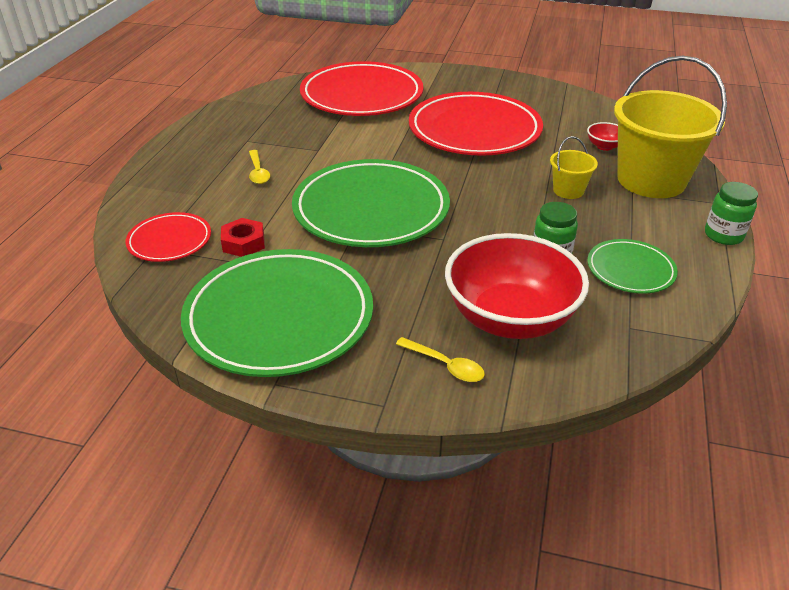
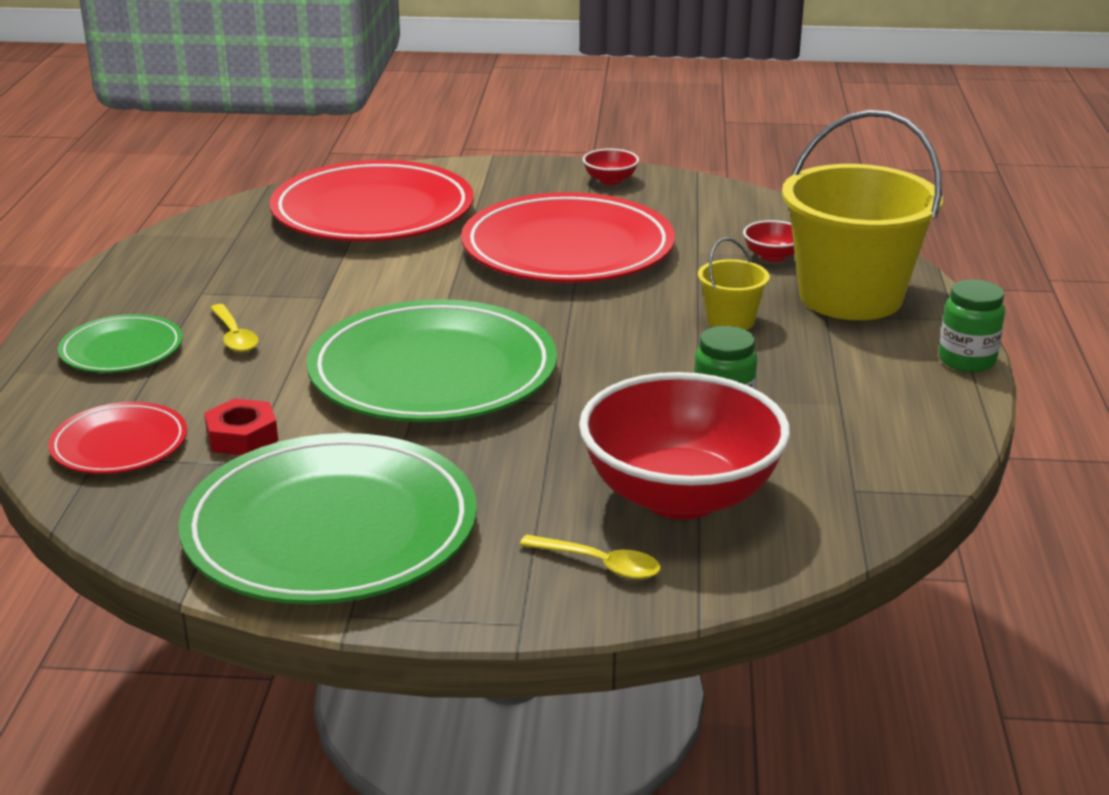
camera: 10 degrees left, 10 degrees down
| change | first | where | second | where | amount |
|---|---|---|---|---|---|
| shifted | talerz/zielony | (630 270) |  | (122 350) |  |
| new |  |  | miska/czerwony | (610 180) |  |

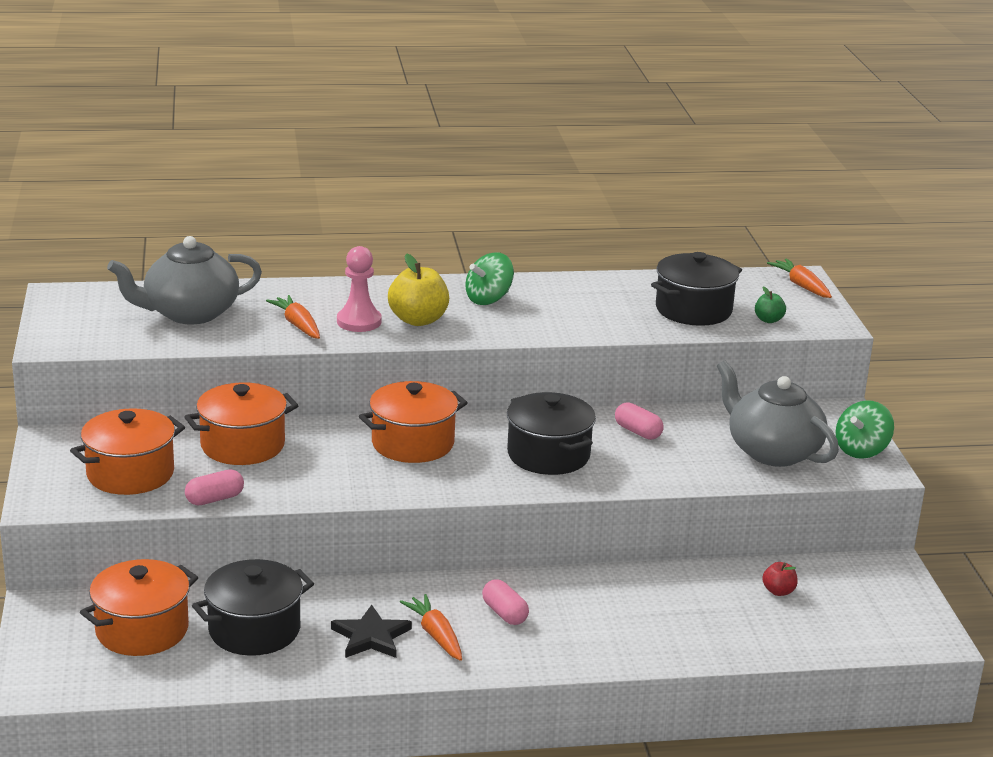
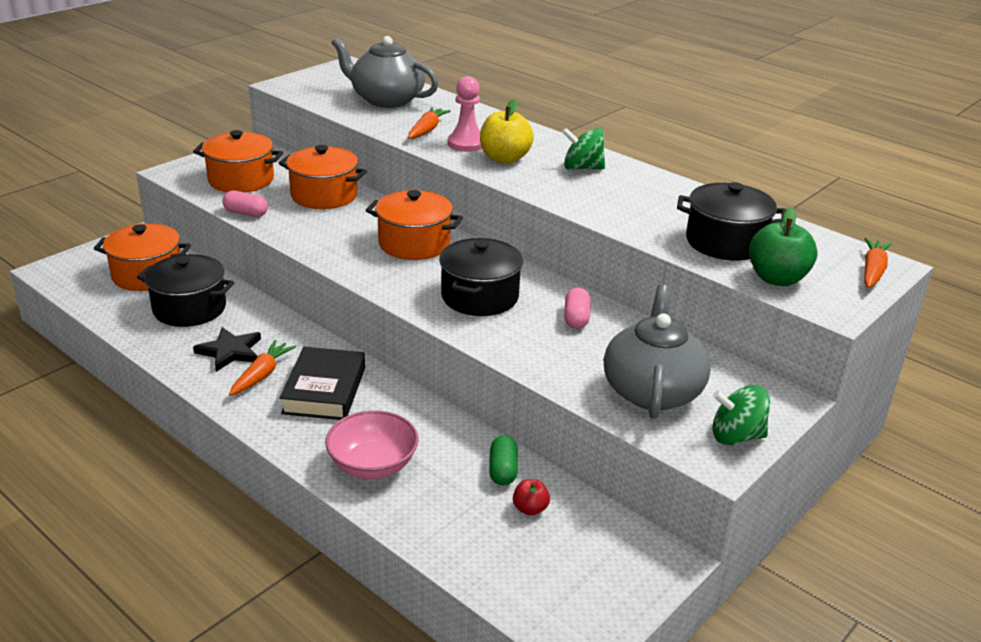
camera: 50 degrees right, 5 degrees up
| change | first | where | second | where | amount |
|---|---|---|---|---|---|
| swapped | kapsułka/różowy | (504 613) | książka/czarny | (324 390) |  |
| new |  |  | miska/różowy | (373 465) |  |
| new |  |  | kapsułka/zielony | (503 470) |  |
| scaled | jabłko/zielony | (768 320) |  | (777 278) | x1.92 |

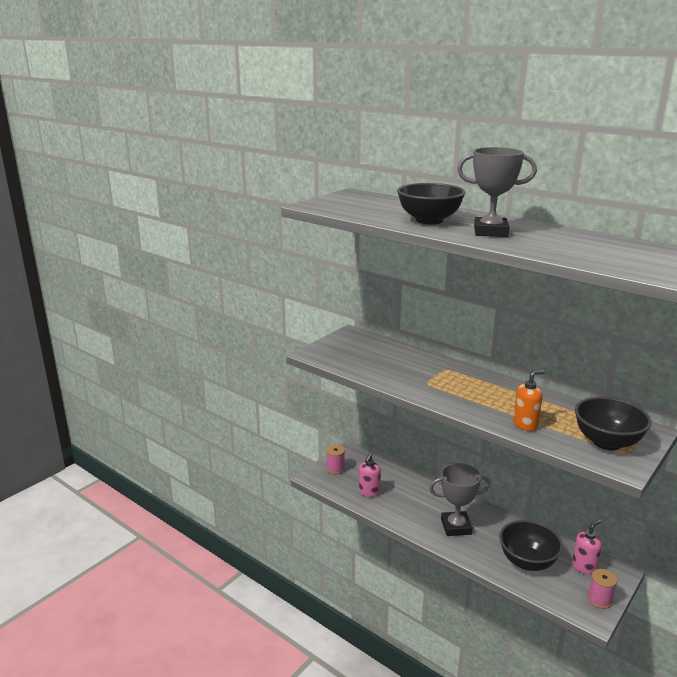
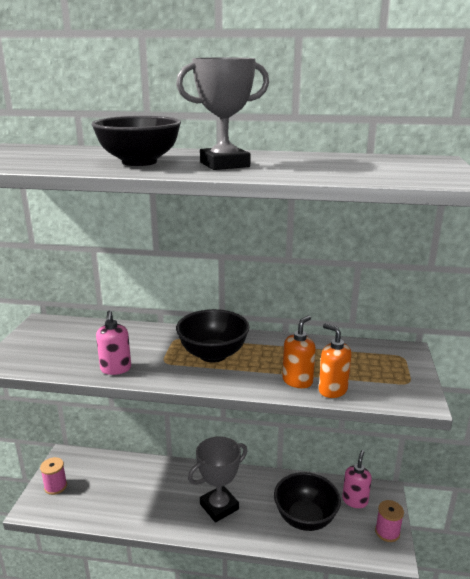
camera: 30 degrees left, 0 degrees up
| change | first | where | second | where | amount |
|---|---|---|---|---|---|
| shifted | dozownik mydła/różowy | (369 492) |  | (116 369) |  |
| shifted | miska/czarny | (607 442) |  | (213 354) |  |
| new |  |  | dozownik mydła/pomarańczowy | (332 390) |  |

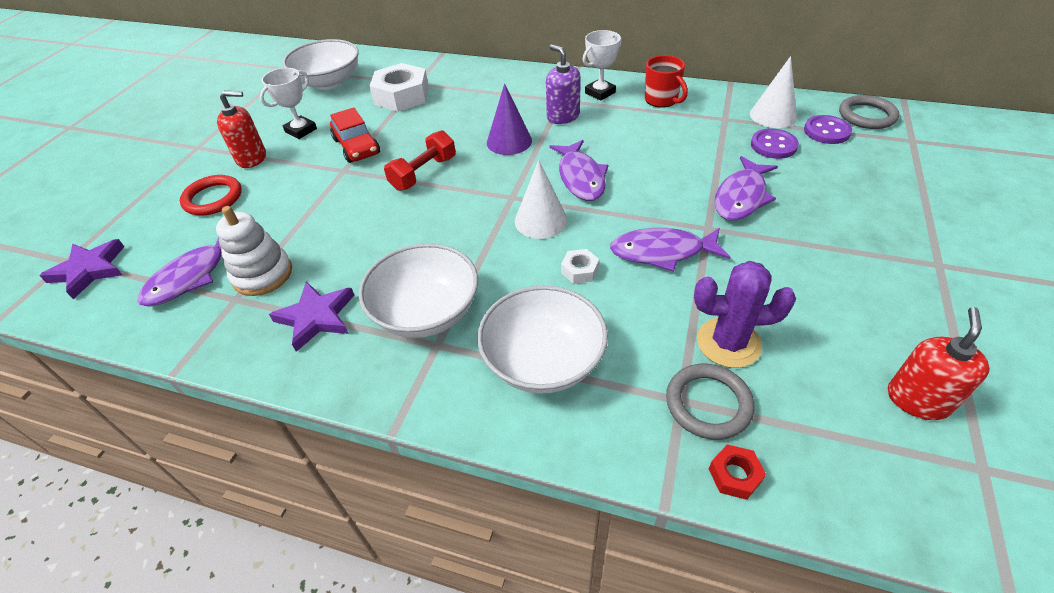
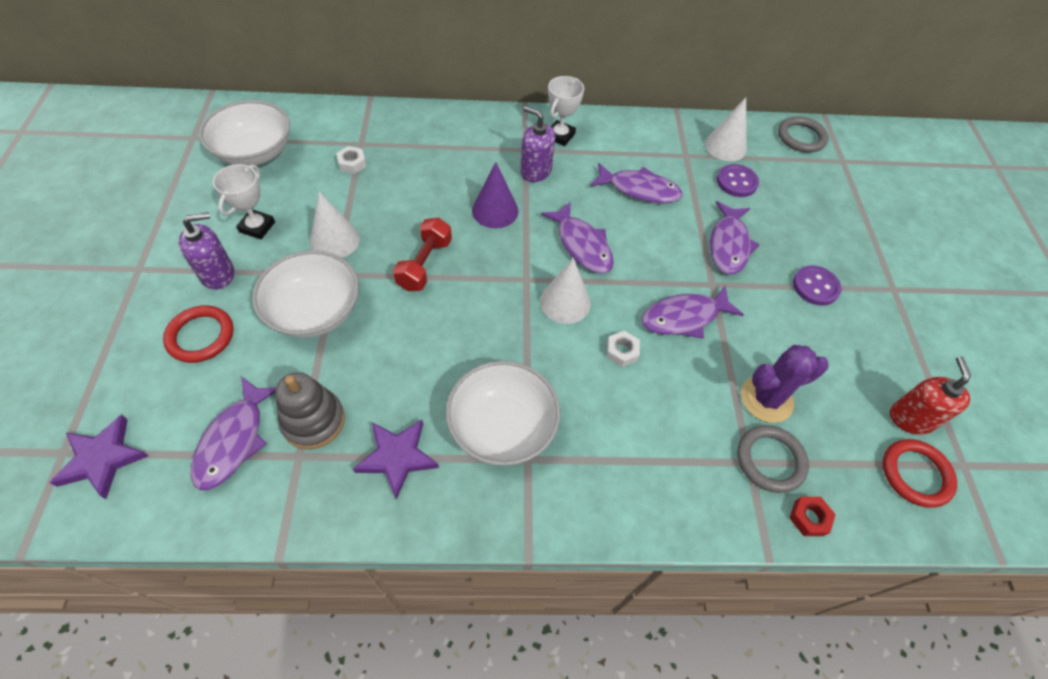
camera: 25 degrees left, 10 degrees up
| change | first | where | second | where | amount |
|---|---|---|---|---|---|
| repainted | dozownik mydła/czerwony | (252 158) | dozownik mydła/fioletowy | (218 274) |  |
| shifted | miska/biały | (543 361) |  | (315 312) |  |
| repainted | zabawka nakładanka/biały | (262 274) | zabawka nakładanka/szary | (313 421) |  |
| swapped | samochód/czerwony | (357 146) | stożek/biały | (334 240) |  |
| scaled | nakrętka/biały | (402 96) |  | (352 163) | x0.46 |
| new |  |  | ryba/fioletowy | (639 190) |  |
| shifted | guzik/fioletowy | (826 131) |  | (815 287) |  |
| new |  |  | pierścień/czerwony | (915 474) |  |
| gone | kubek/czerwony | (661 100) |  |  |  |

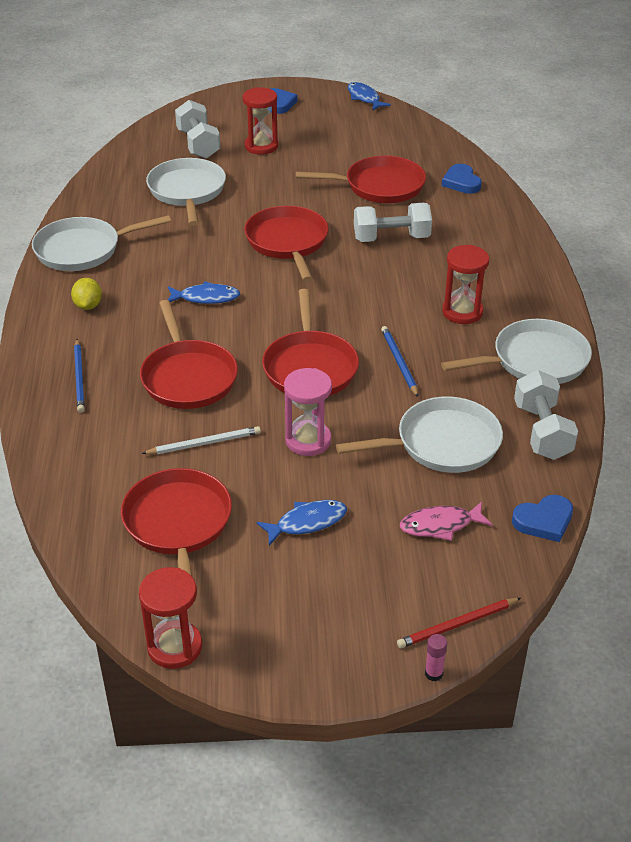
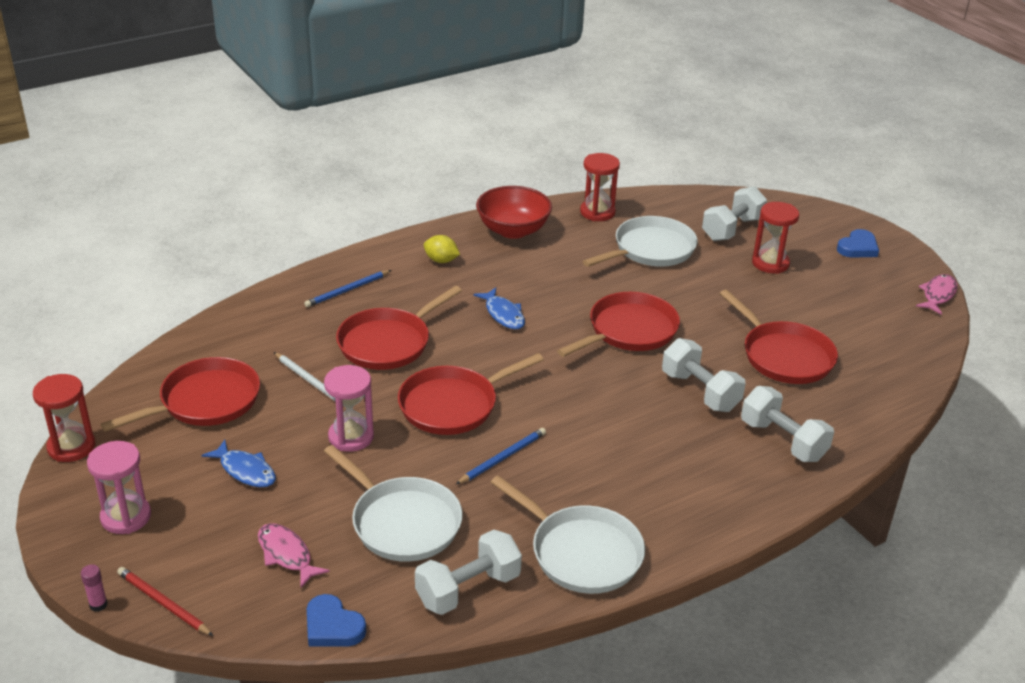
camera: 60 degrees right, 5 degrees down
| change | first | where | second | where | amount |
|---|---|---|---|---|---|
| new |  |  | klepsydra/różowy | (126 517) |  |
| rotated | cytryna/żółty | (88 305) |  | (441 260) | 60 degrees clockwise |
| swapped | patelnia/biały | (83 250) | miska/czerwony | (513 230) |  |
| shifted | klepsydra/czerwony | (462 312) |  | (597 212) |  |
| new |  |  | hantel/biały | (782 441) |  |
| repainted | ryba/niebieski | (364 98) | ryba/różowy | (938 295) |  |
| gone | serce/niebieski | (461 182) |  |  |  |

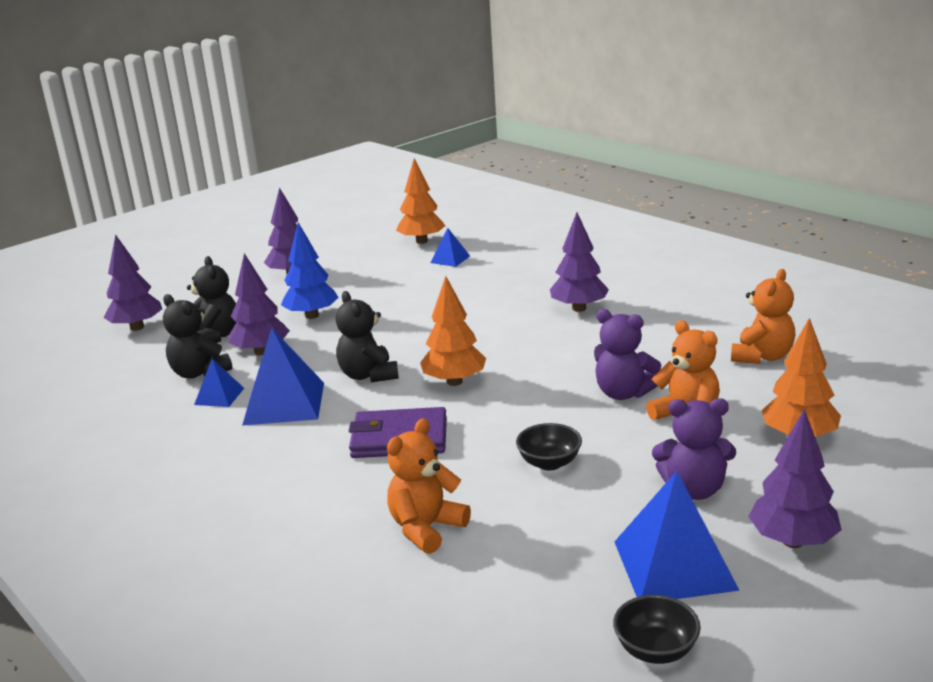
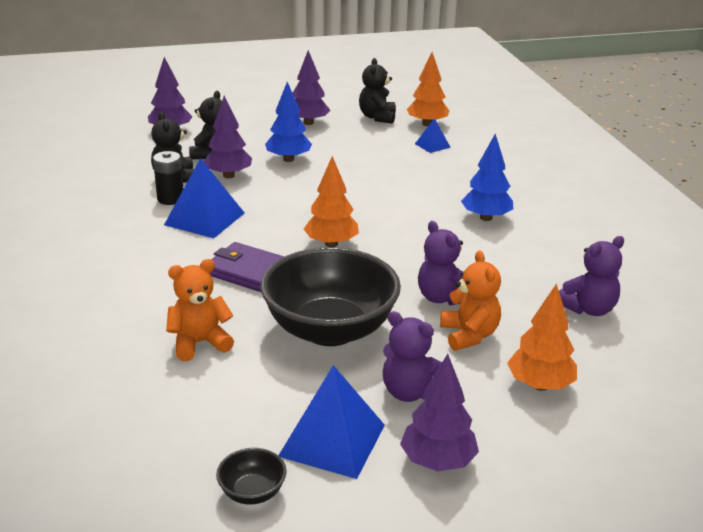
camera: 25 degrees right, 5 degrees up
| change | first | where | second | where | amount |
|---|---|---|---|---|---|
| swapped | piramida/niebieski | (219 396) | bateria/czarny | (170 199) |  |
| scaled | miska/czarny | (549 463) |  | (330 330) | x2.49 |
| shifted | miś/czarny | (368 375) |  | (377 117) |  |
| repainted | drzewko/fioletowy | (579 308) | drzewko/niebieski | (486 218) |  |
| repainted | miś/pomarańczowy | (762 357) | miś/fioletowy | (588 309) |  |

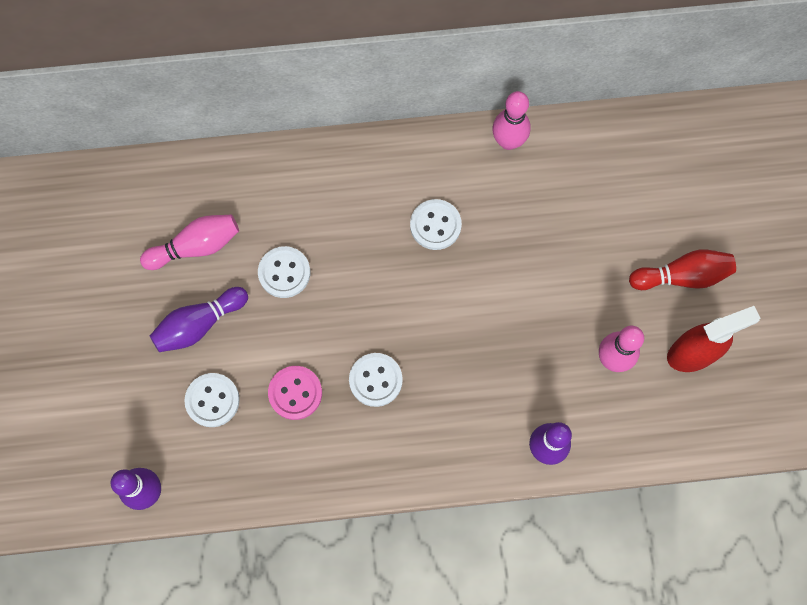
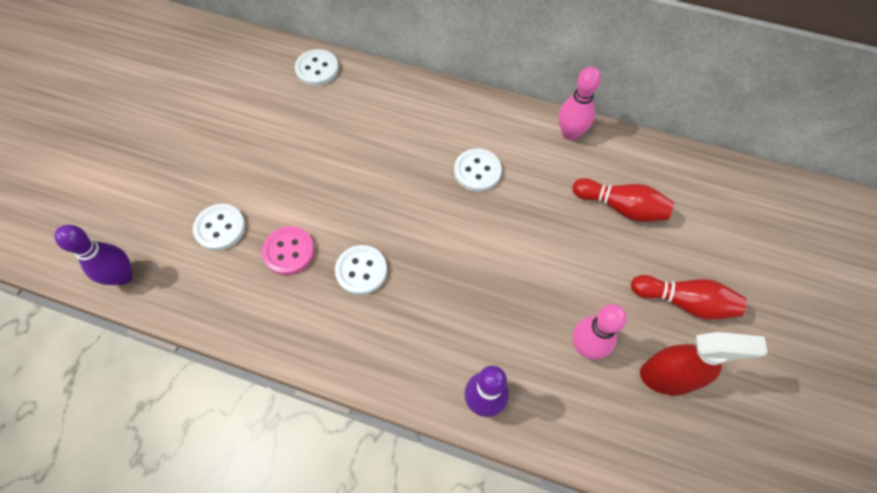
camera: 25 degrees right, 10 degrees down
| change | first | where | second | where | amount |
|---|---|---|---|---|---|
| shifted | guzik/biały | (284 273) |  | (317 69) |  |
| new |  |  | kręgiel/czerwony | (621 207) |  |
| gone | kręgiel/różowy | (196 246) |  |  |  |
| gone | kręgiel/fioletowy | (199 324) |  |  |  |

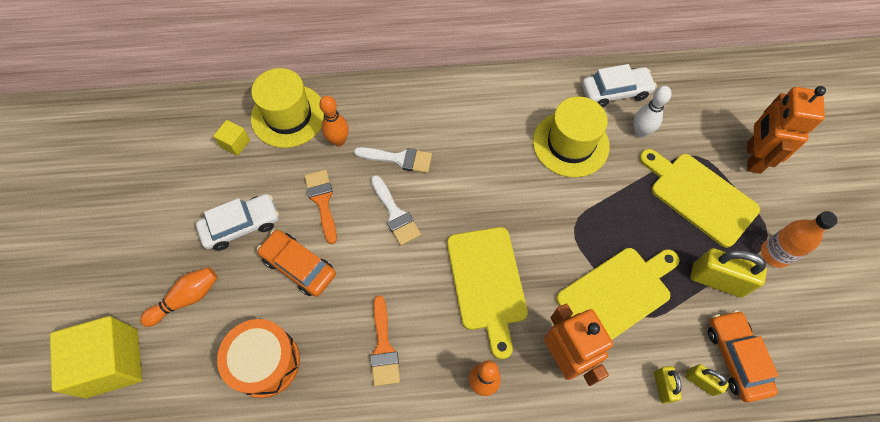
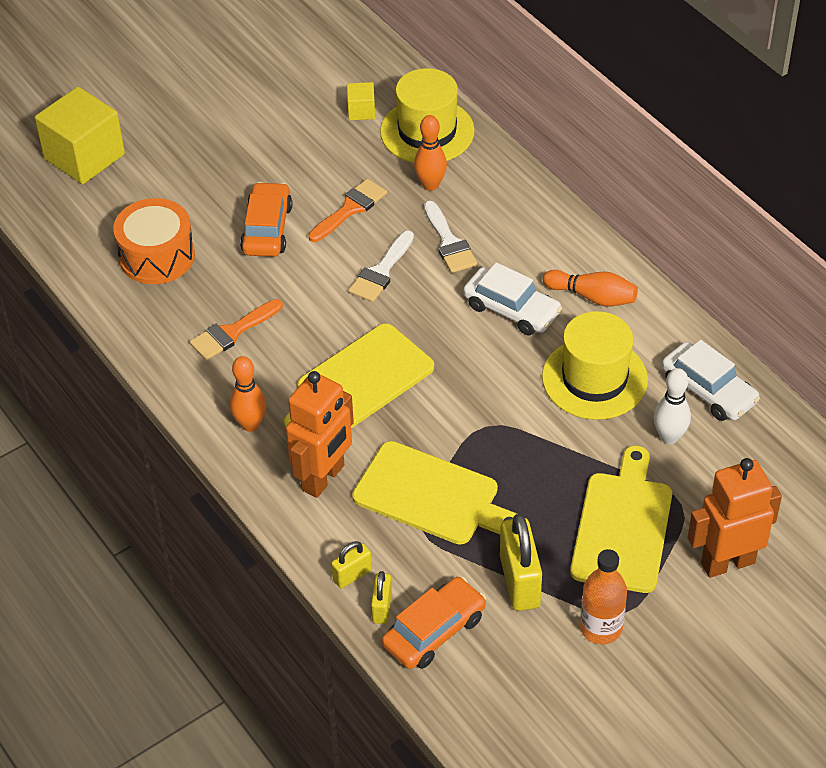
camera: 60 degrees right, 15 degrees down
| change | first | where | second | where | amount |
|---|---|---|---|---|---|
| shifted | samochód/biały | (241 226) |  | (511 309) |  |
| shifted | kręgiel/pomarańczowy | (186 299) |  | (592 297) |  |

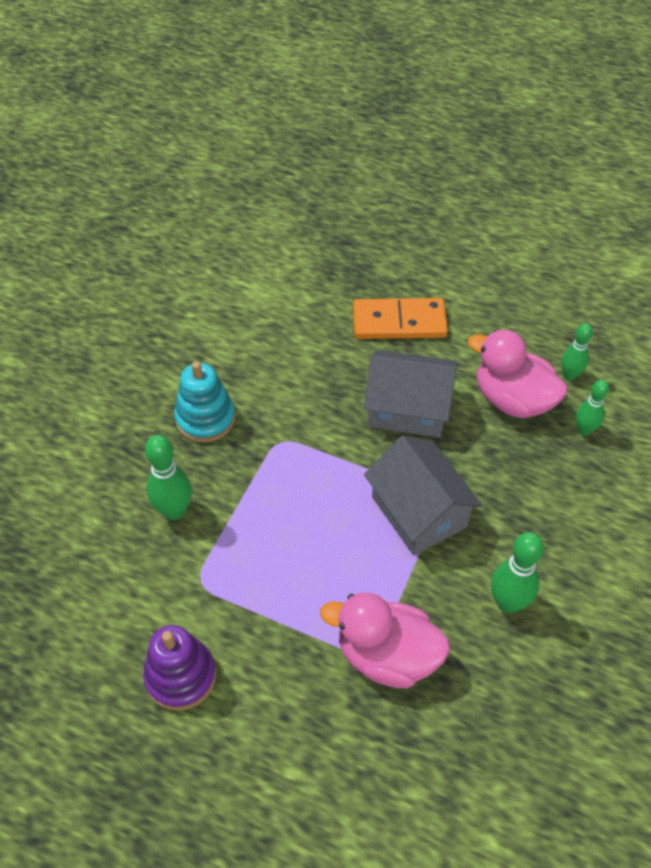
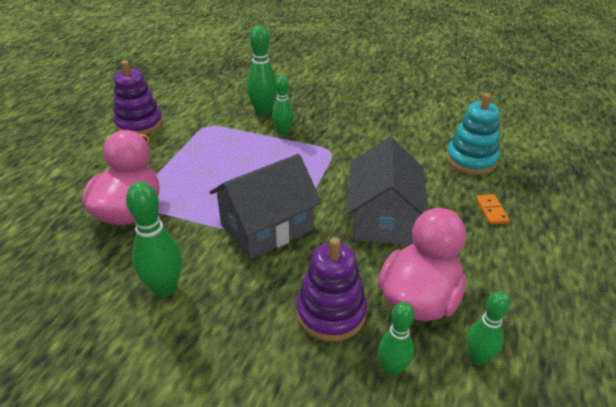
camera: 85 degrees right, 15 degrees down
| change | first | where | second | where | amount |
|---|---|---|---|---|---|
| new |  |  | kręgiel/zielony | (283 132) |  |
| new |  |  | zabawka nakładanka/fioletowy | (331 313) |  |
| shifted | zabawka nakładanka/turkusowy | (205 418) |  | (471 160) |  |
| scaled | kostka domina/pomarańczowy | (399 322) |  | (491 211) | x0.43 |

